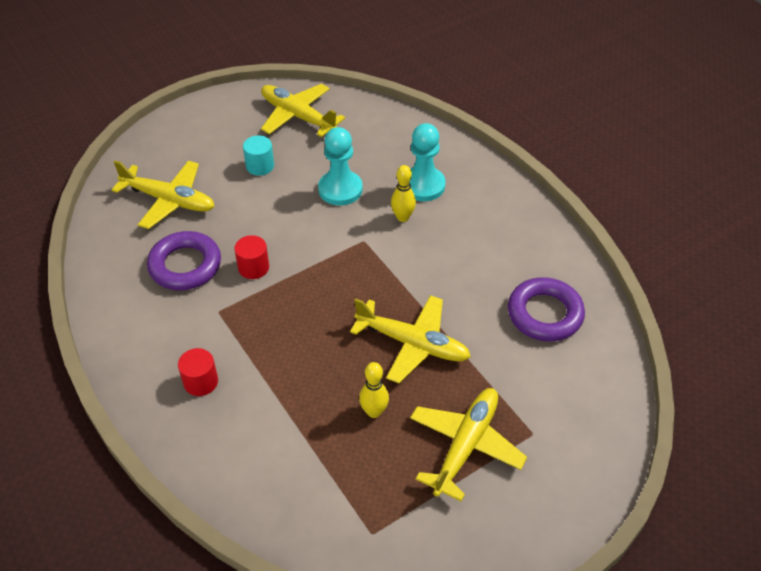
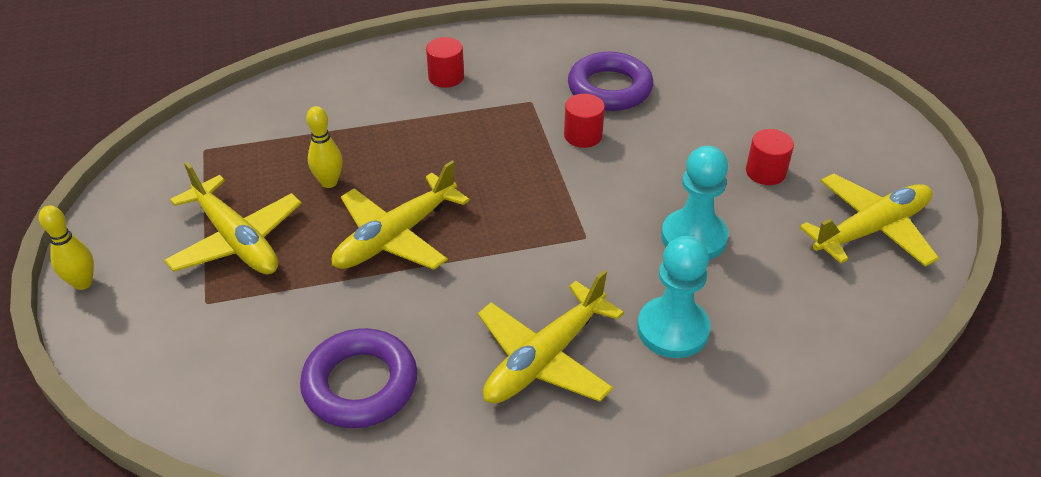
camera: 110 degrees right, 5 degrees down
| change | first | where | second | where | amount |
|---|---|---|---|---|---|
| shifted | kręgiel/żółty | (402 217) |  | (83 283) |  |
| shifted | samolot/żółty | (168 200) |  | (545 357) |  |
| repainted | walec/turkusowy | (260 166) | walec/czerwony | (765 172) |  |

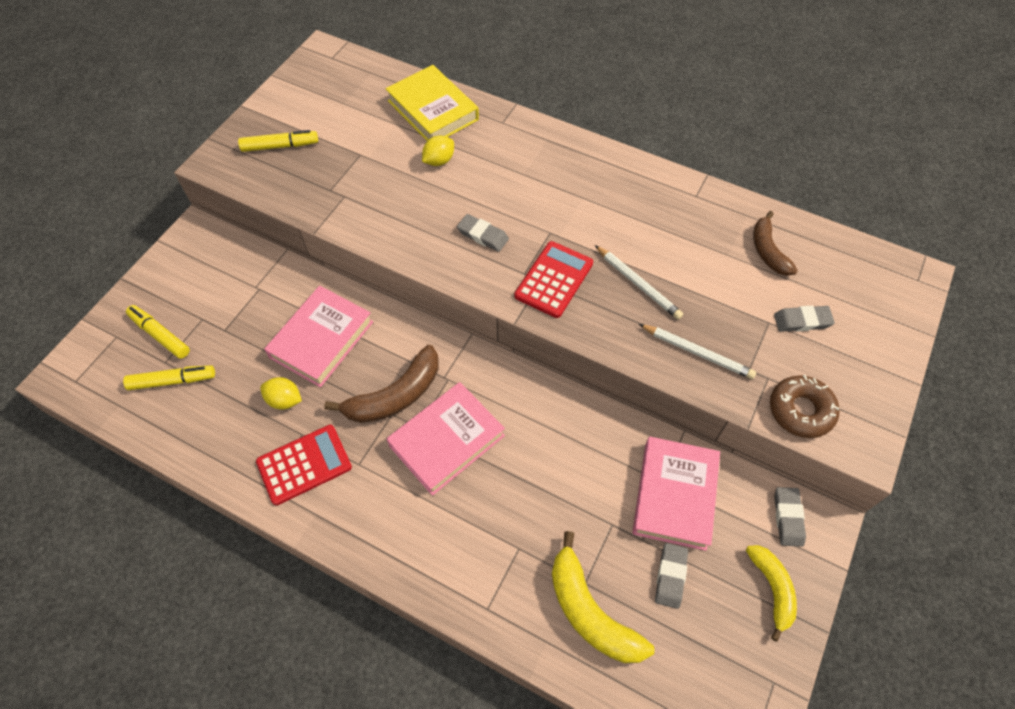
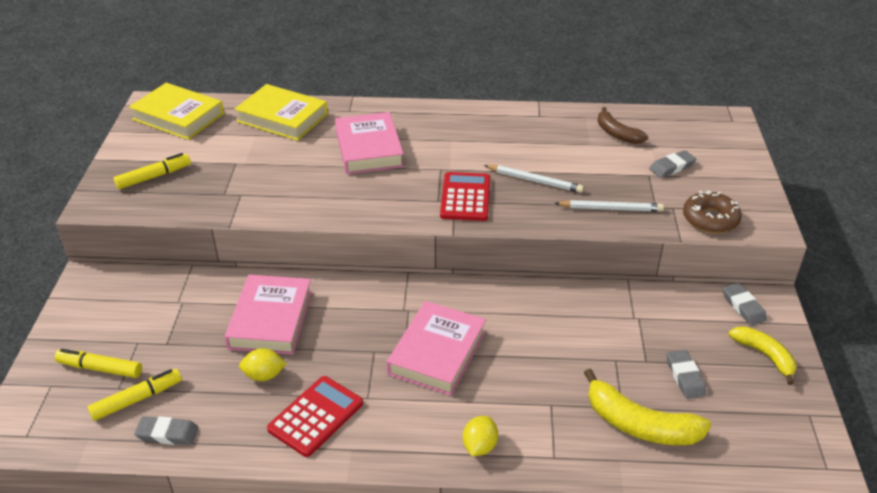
camera: 25 degrees left, 20 degrees down
| change | first | where | second | where | amount |
|---|---|---|---|---|---|
| new |  |  | książka/żółty | (178 117) |  |
| shifted | gumka do mazania/szary | (483 235) |  | (167 434) |  |
| shifted | książka/różowy | (675 495) |  | (369 148) |  |
| shifted | cytryna/żółty | (439 161) |  | (479 446) |  |
| gone | banan/brązowy | (395 395) |  |  |  |

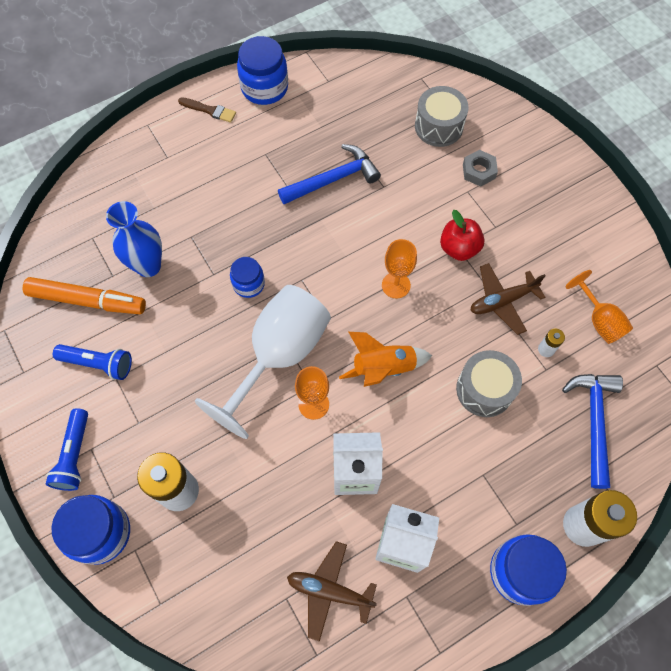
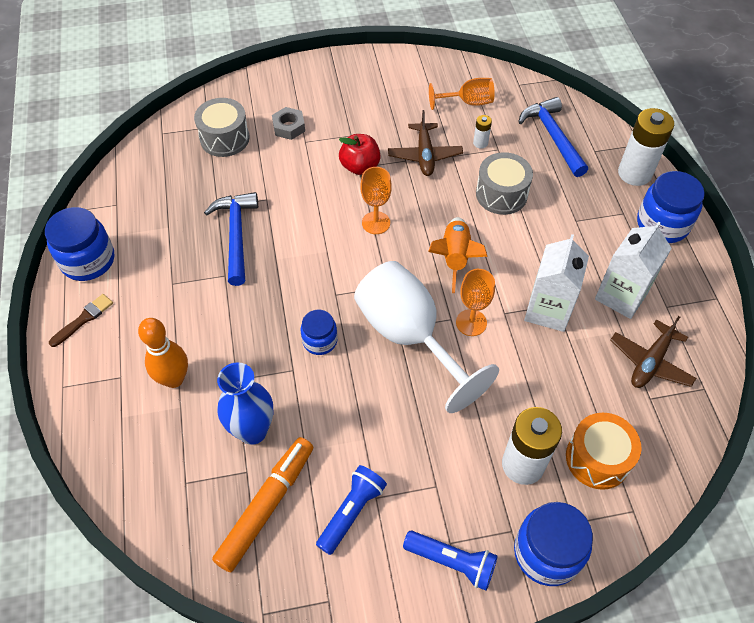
camera: 70 degrees left, 10 degrees down
| change | first | where | second | where | amount |
|---|---|---|---|---|---|
| new |  |  | kręgiel/pomarańczowy | (174 379) |  |
| rotated | młotek/niebieski | (594 422) |  | (553 137) | 45 degrees clockwise |
| new |  |  | bęben/pomarańczowy | (597 458) |  |

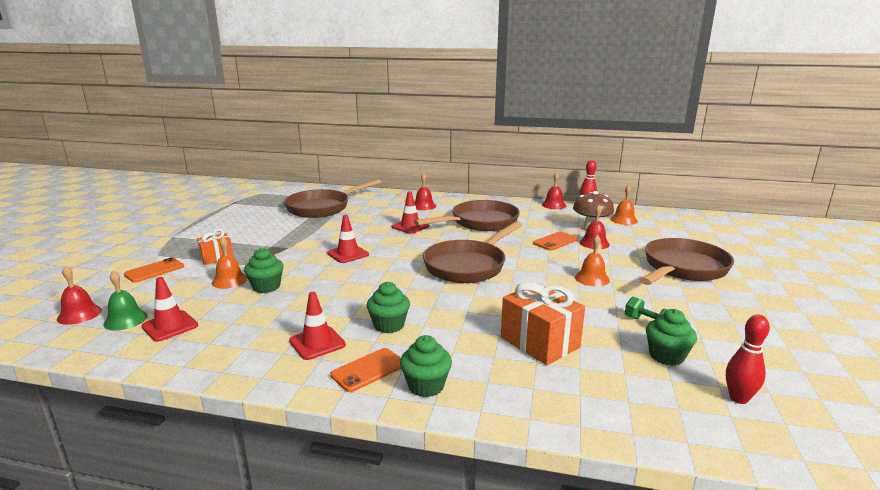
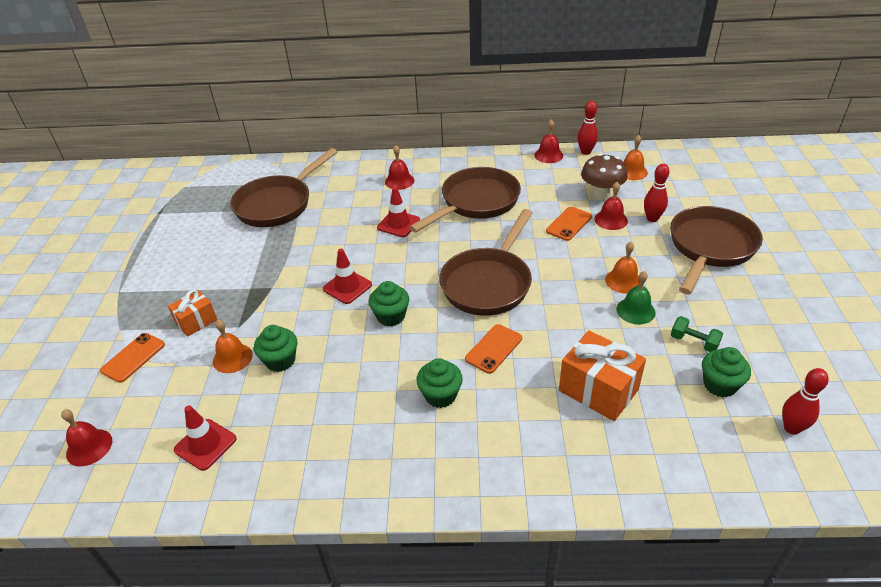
camera: 10 degrees left, 20 degrees up
| change | first | where | second | where | amount |
|---|---|---|---|---|---|
| shifted | muffinka/zielony | (426 386) |  | (391 316) |  |
| shifted | telefon/pomarańczowy | (368 370) |  | (494 349) |  |
| shifted | dzwonek/zielony | (125 320) |  | (635 310) |  |
| new |  |  | kręgiel/czerwony | (652 218) |  |
| gone | pachołek/czerwony | (317 343) |  |  |  |

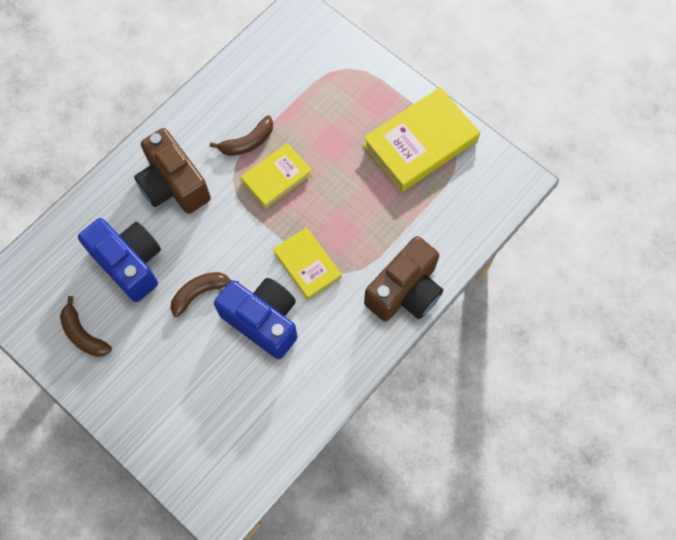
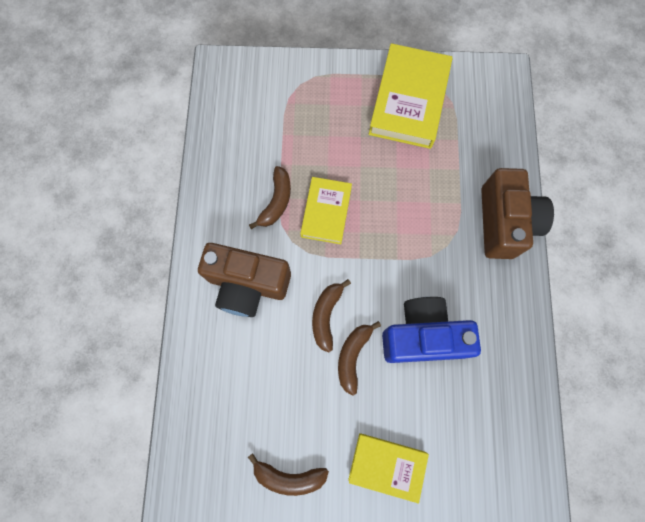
camera: 40 degrees left, 5 degrees up
| change | first | where | second | where | amount |
|---|---|---|---|---|---|
| new |  |  | banan/brązowy | (326 315) |  |
| shifted | książka/żółty | (307 265) |  | (387 465) |  |
| gone | aparat fotograficzny/niebieski | (129 263) |  |  |  |

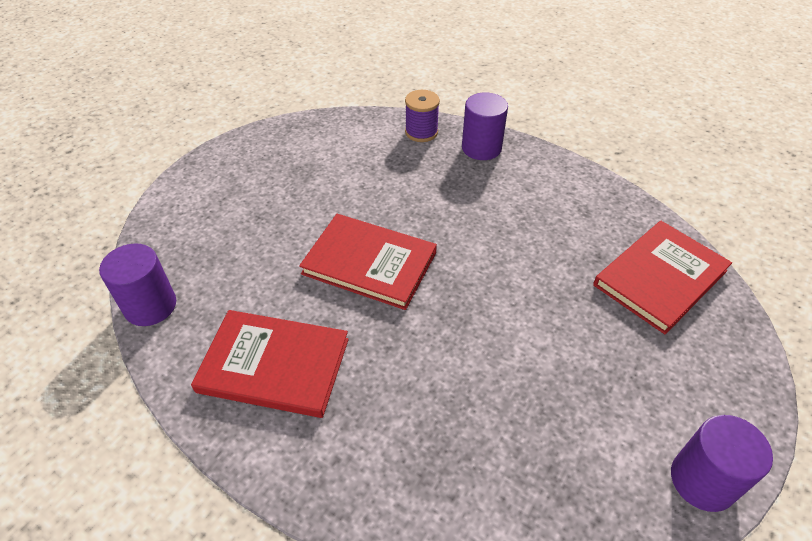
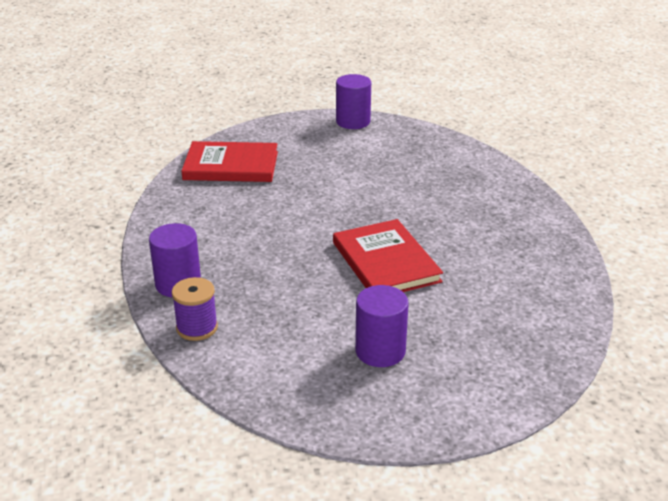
camera: 135 degrees left, 15 degrees down
| change | first | where | second | where | amount |
|---|---|---|---|---|---|
| shifted | walec/fioletowy | (150 306) |  | (380 351) |  |
| gone | książka/czerwony | (274 365) |  |  |  |

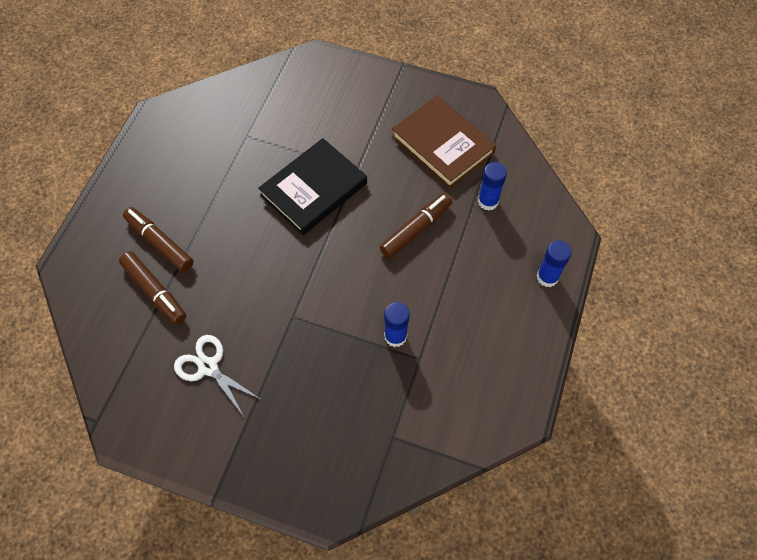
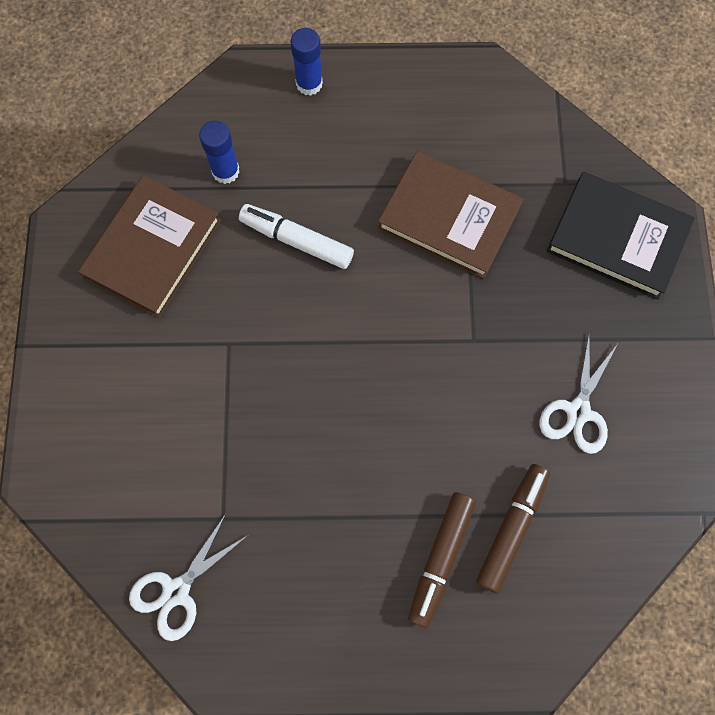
camera: 110 degrees left, 10 degrees up
| change | first | where | second | where | amount |
|---|---|---|---|---|---|
| new |  |  | nożyczki/biały | (176 591) |  |
| repainted | flamaster/brązowy | (416 229) | flamaster/biały | (297 241) |  |
| swapped | klej w sztyfcie/niebieski | (395 336) | książka/brązowy | (449 218) |  |
| shifted | książka/czarny | (313 189) |  | (617 238) |  |

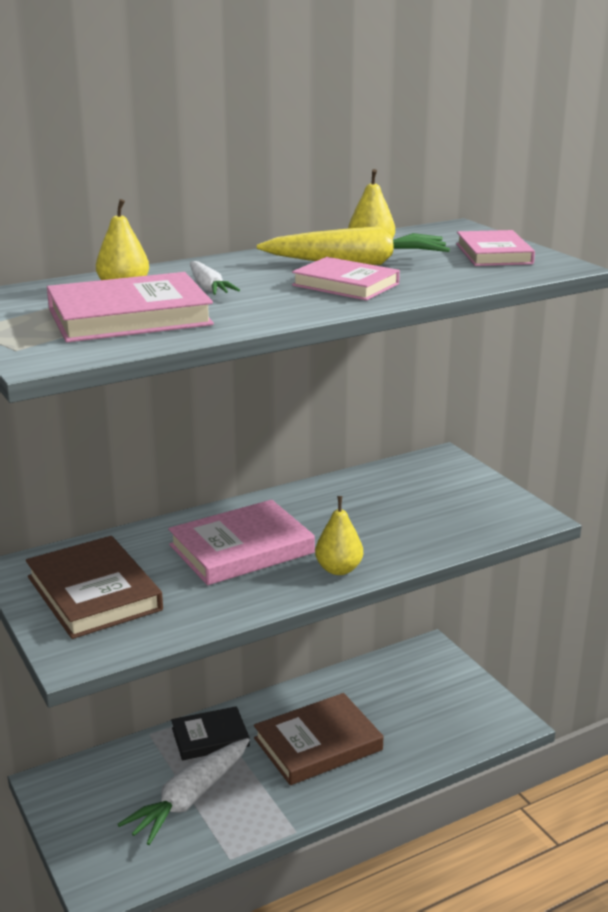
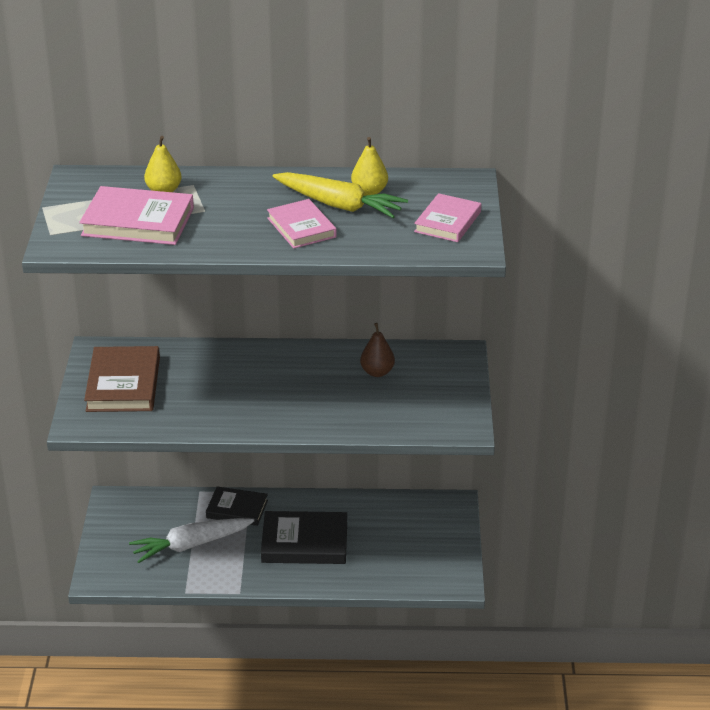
camera: 30 degrees right, 10 degrees up
| change | first | where | second | where | amount |
|---|---|---|---|---|---|
| repainted | książka/brązowy | (318 744) | książka/czarny | (304 542) |  |
| new |  |  | gruszka/brązowy | (377 372) |  |
| gone | książka/różowy | (241 549) |  |  |  |
| gone | marchewka/biały | (208 287) |  |  |  |
| gone | gruszka/żółty | (339 569) |  |  |  |

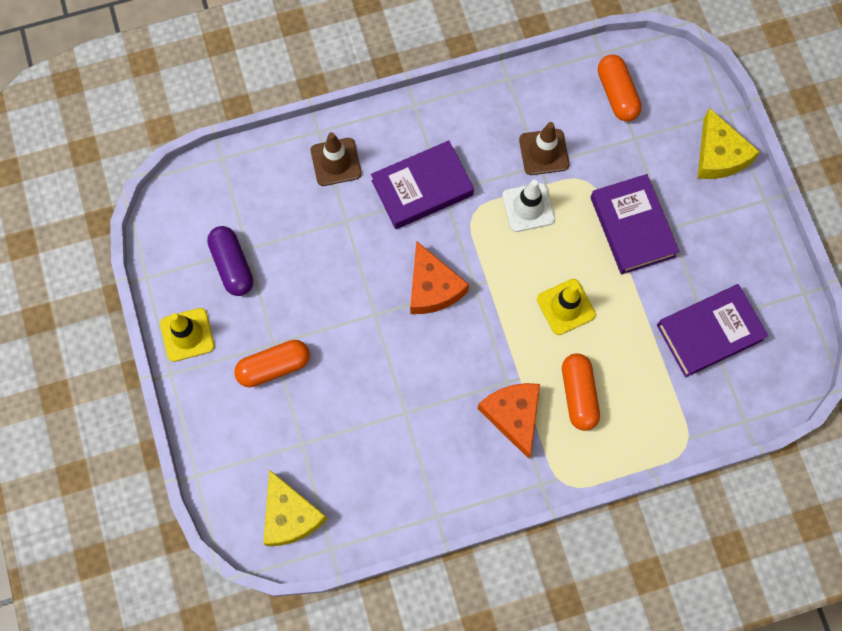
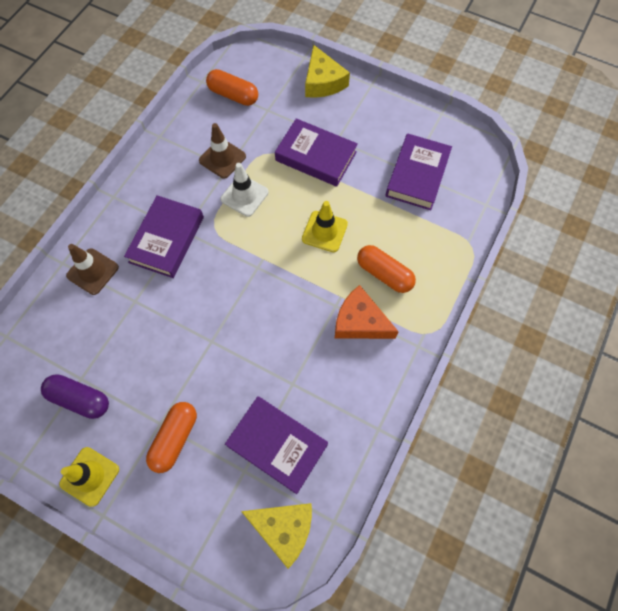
camera: 45 degrees left, 5 degrees down
| change | first | where | second | where | amount |
|---|---|---|---|---|---|
| new |  |  | książka/fioletowy | (277 445) |  |
| rotated | ser/żółty | (719 155) |  | (323 82) | 45 degrees clockwise |
| gone | ser/pomarańczowy | (432 287) |  |  |  |

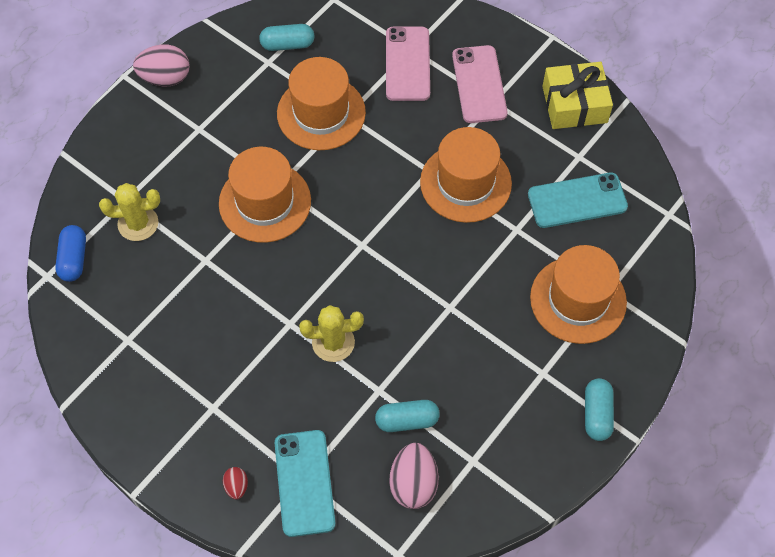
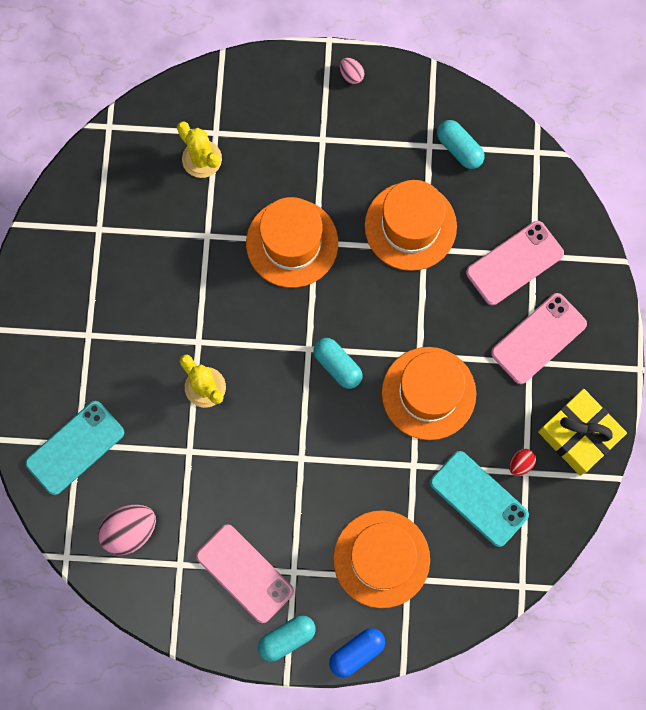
camera: 55 degrees right, 15 degrees up
| change | first | where | second | where | amount |
|---|---|---|---|---|---|
| new |  |  | telefon/różowy | (245 573) |  |
| shifted | kapsułka/turkusowy | (407 420) |  | (337 365) |  |
| shifted | kapsułka/niebieski | (73 259) |  | (356 652) |  |
| scaled | jajko/różowy | (165 78) |  | (351 75) | x0.51 |
| shifted | jajko/czerwony | (236 486) |  | (520 463) |  |

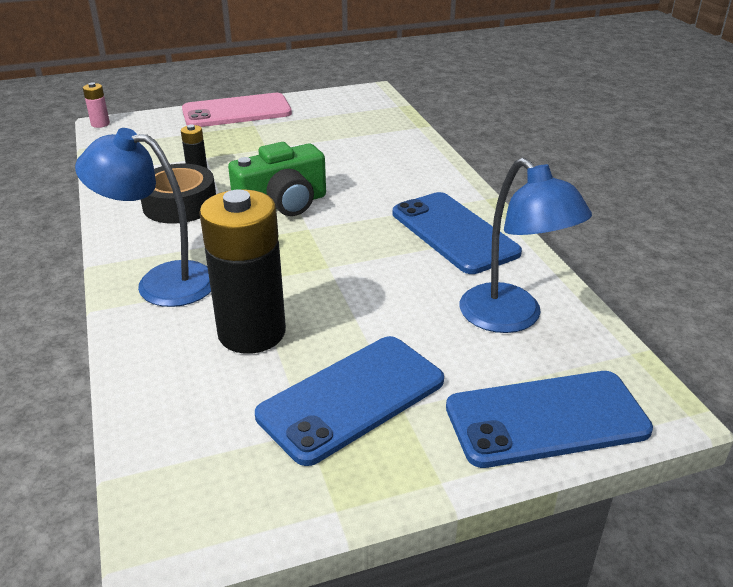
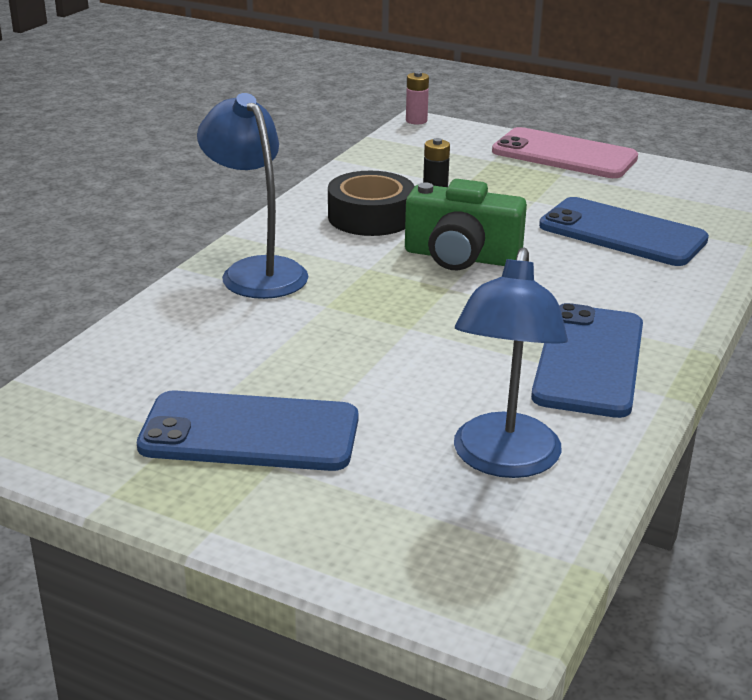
camera: 45 degrees right, 5 degrees down
| change | first | where | second | where | amount |
|---|---|---|---|---|---|
| shifted | telefon/niebieski | (546 419) |  | (622 233) |  |
| gone | bateria/czarny | (252 333) |  |  |  |

